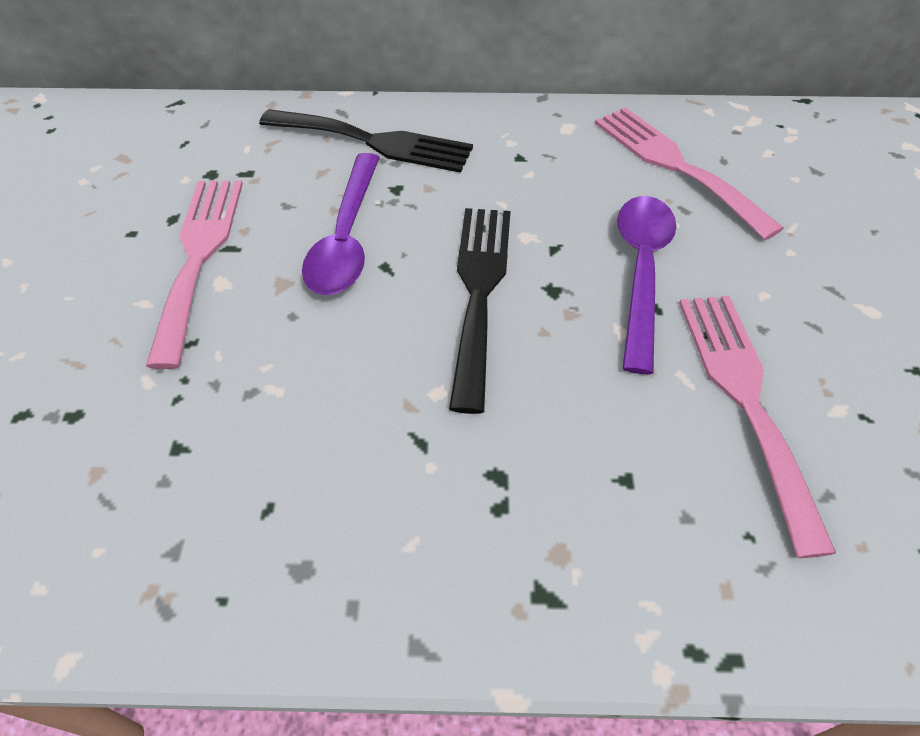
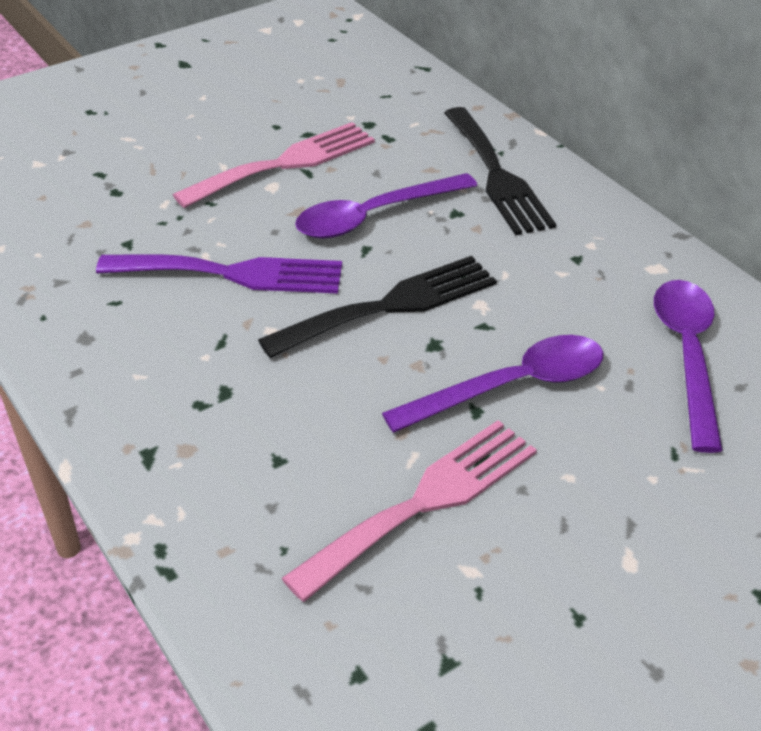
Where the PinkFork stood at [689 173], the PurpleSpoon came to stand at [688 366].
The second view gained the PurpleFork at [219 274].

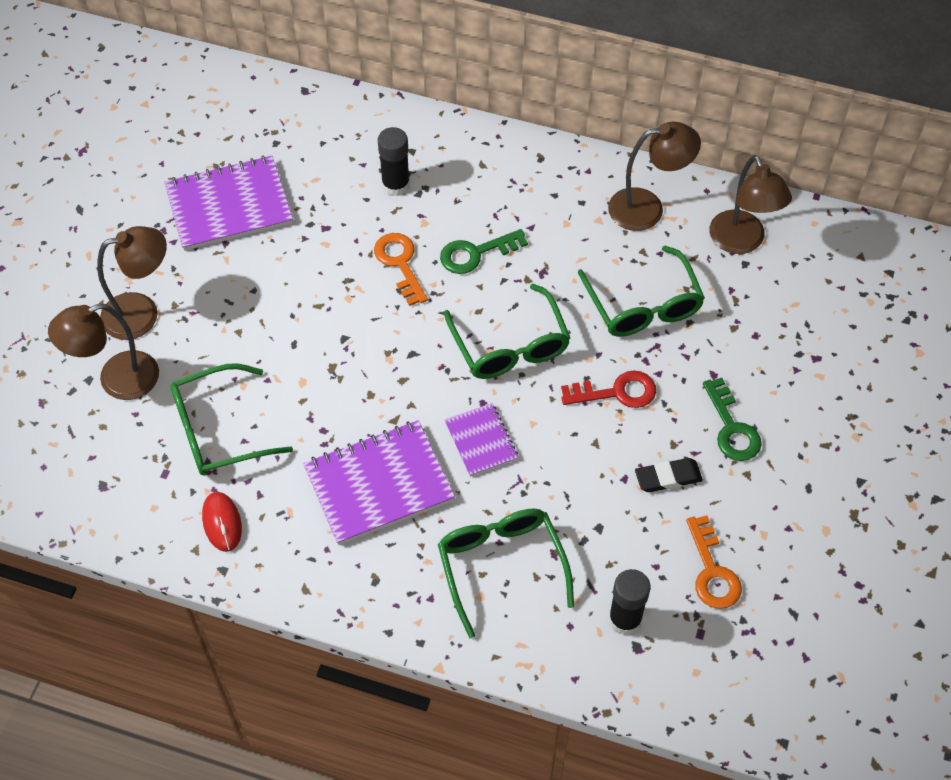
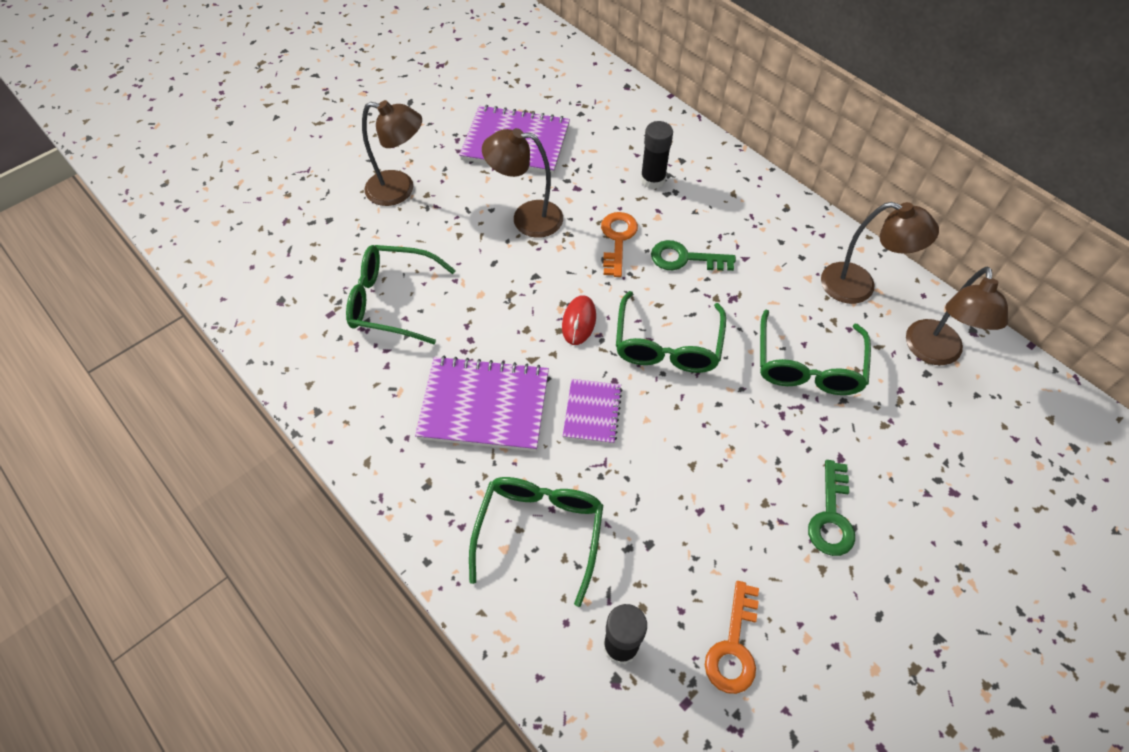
The BrownLamp ended up elsewhere, having gone from [103 352] to [522 183].
The RedMouse ended up elsewhere, having gone from [222 522] to [579 320].
The second view lost the RedKey at [608 389].
The second view lost the BlackEraser at [669 475].

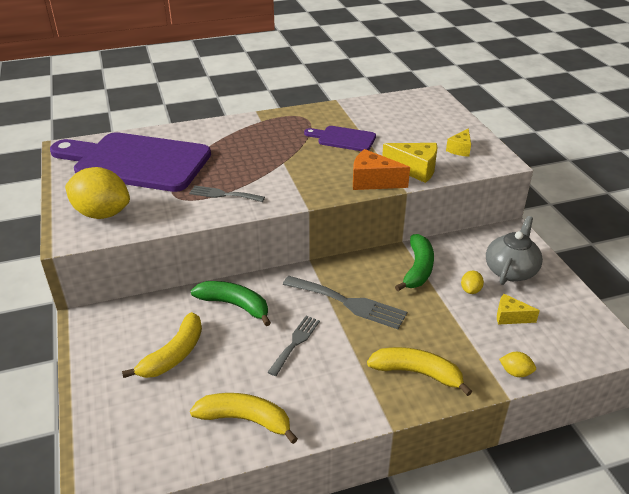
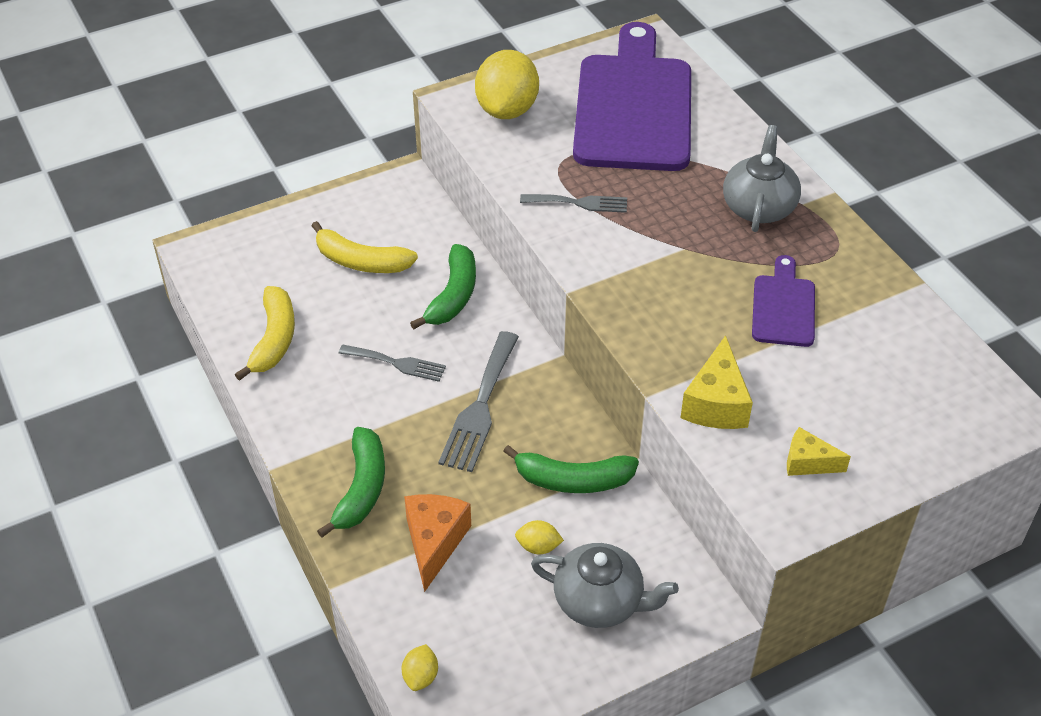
The GreyFork at [227 193] ended up facing another way, 90 degrees clockwise from before.
The OrangeCheese ended up elsewhere, having gone from [381 169] to [437 543].
What was the YellowBanana at [419 371] turned into the GreenBanana at [351 482].
The second view lost the YellowCheese at [518 309].
The YellowLemon ended up elsewhere, having gone from [517 364] to [420 667].
The second view gained the GreyTeapot at [762 178].

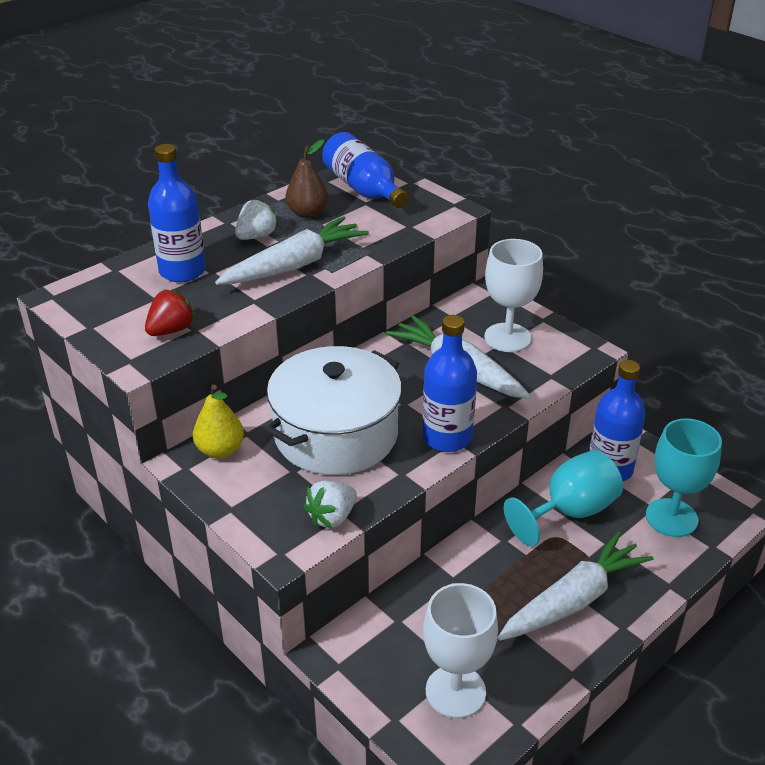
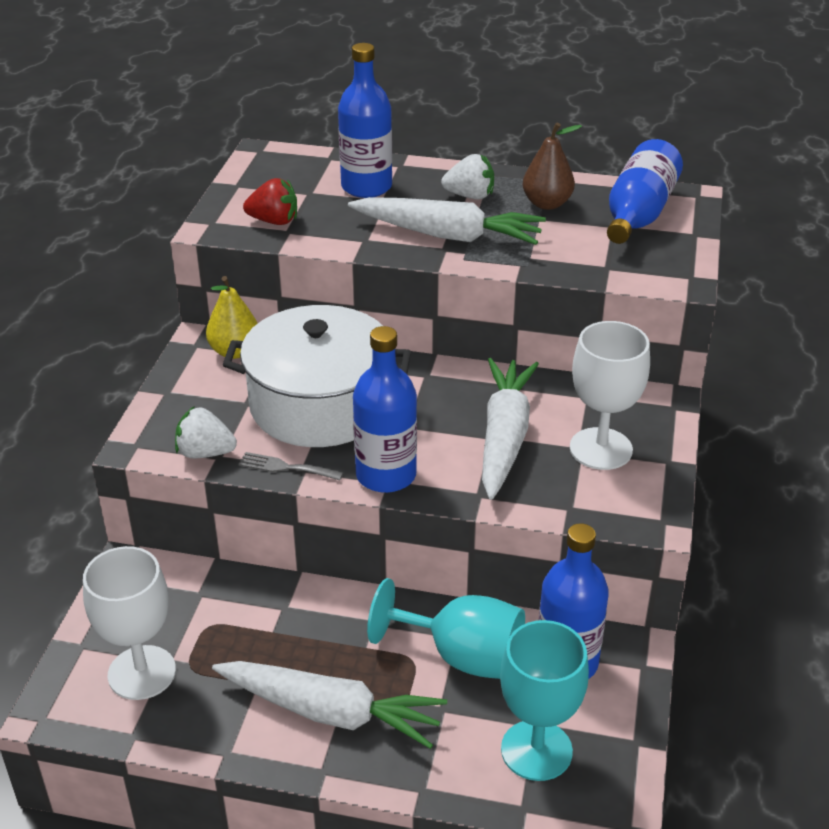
The second view gained the GreyFork at [290 466].

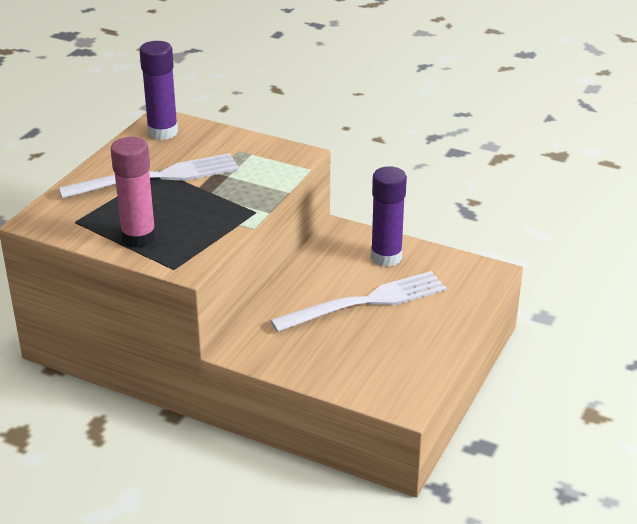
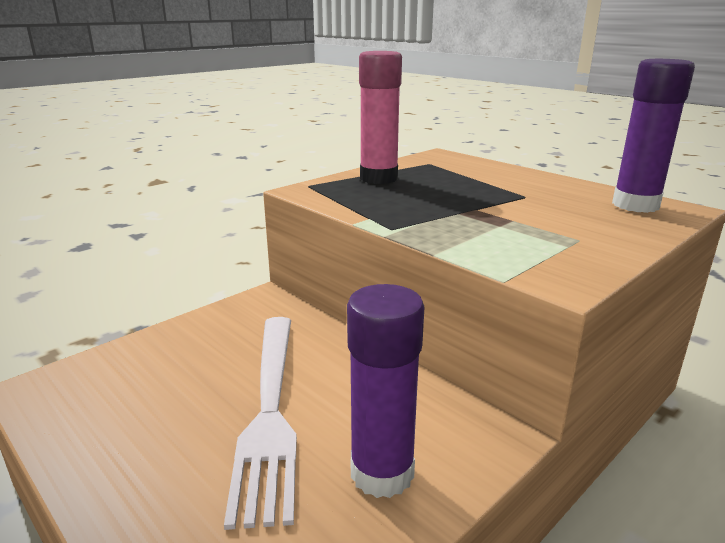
The second view lost the WhiteFork at [149 176].

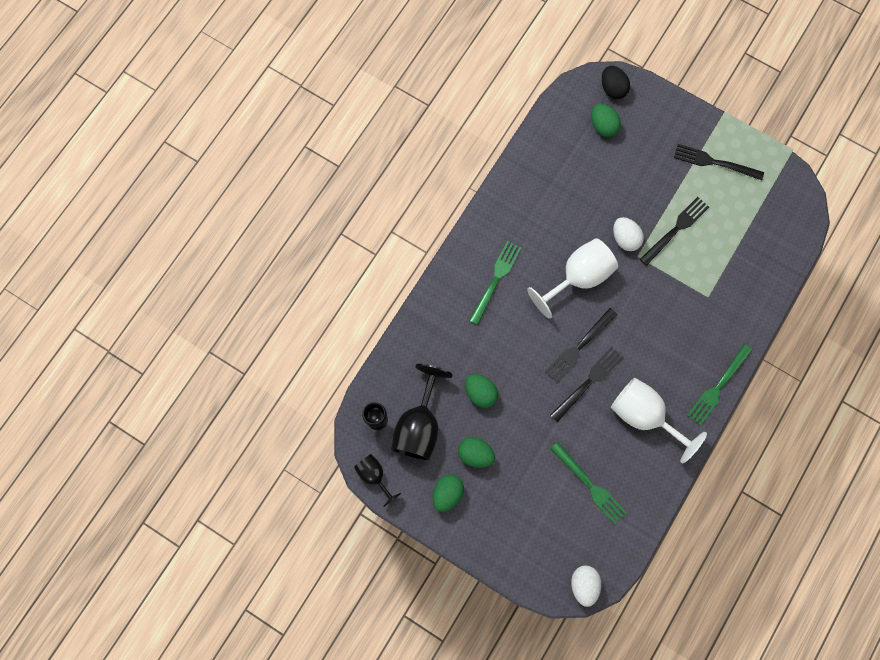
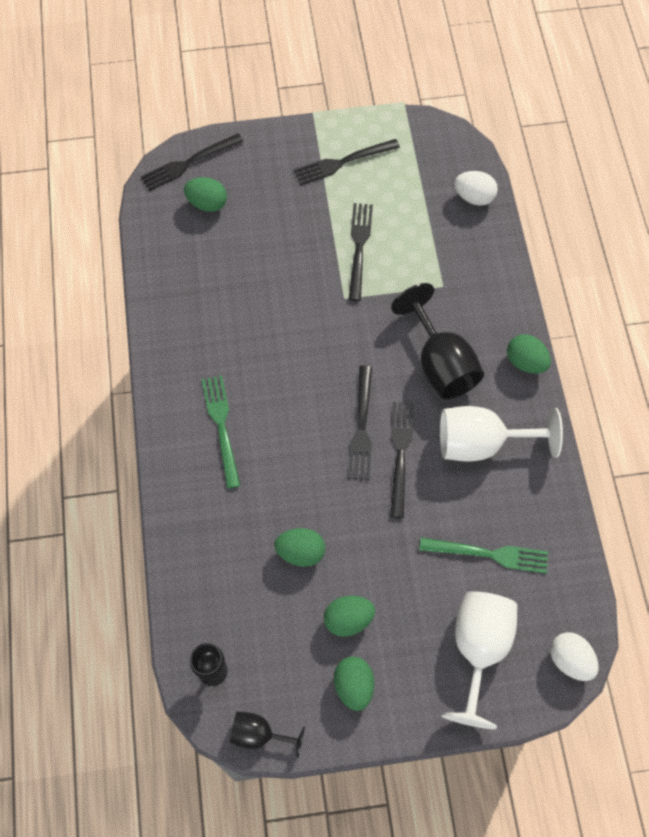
The BlackGoblet ended up elsewhere, having gone from [422 412] to [437 341].
The WhiteGoblet ended up elsewhere, having gone from [572 278] to [479 660].
Where the BlackEgg stood at [616 82], the BlackFork came to stand at [191 162].
The WhiteEgg ended up elsewhere, having gone from [628 234] to [476 188].
Where the GreenFork stood at [719 385], the GreenEgg came to stand at [529 354].

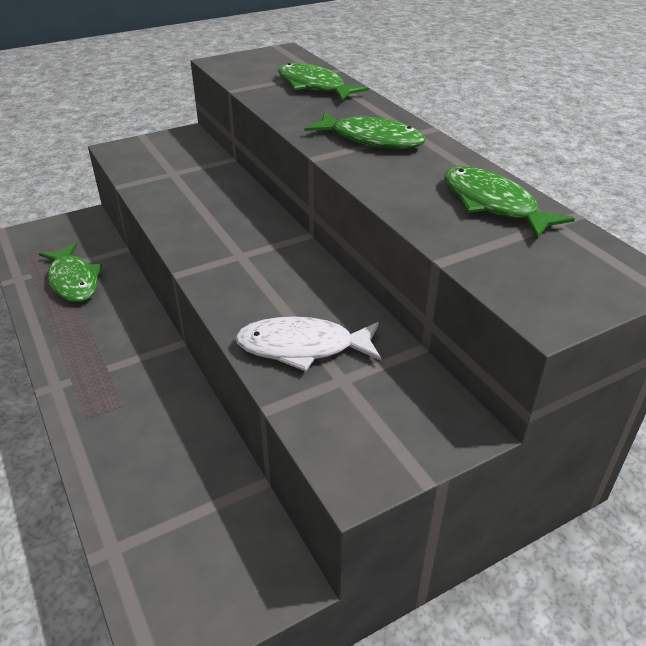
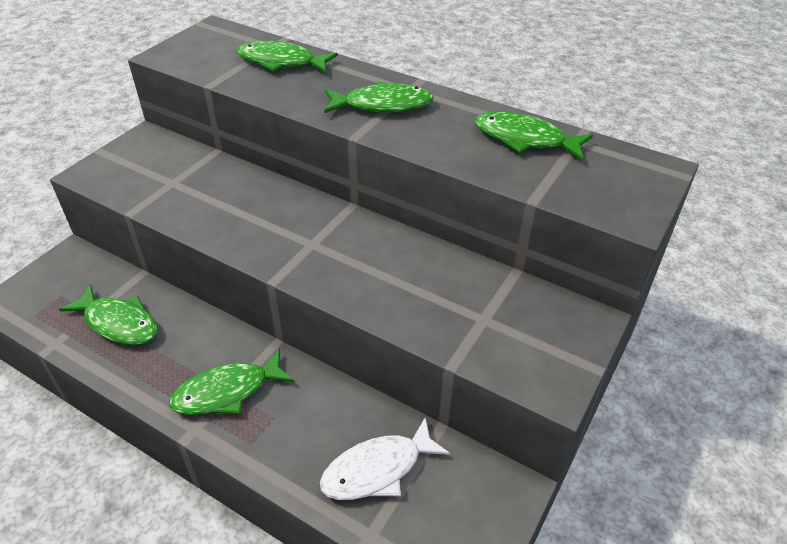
The WhiteFish ended up elsewhere, having gone from [308 344] to [385 458].
The second view gained the GreenFish at [231 382].

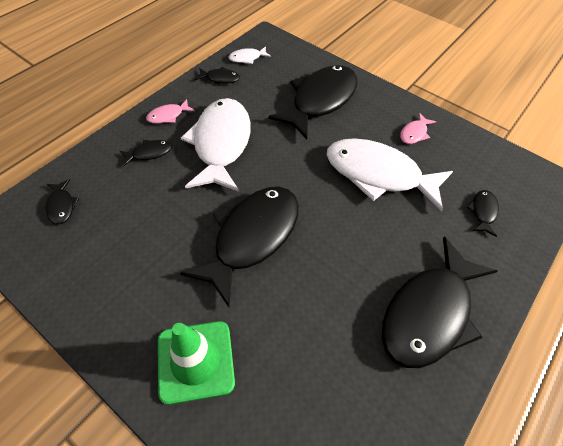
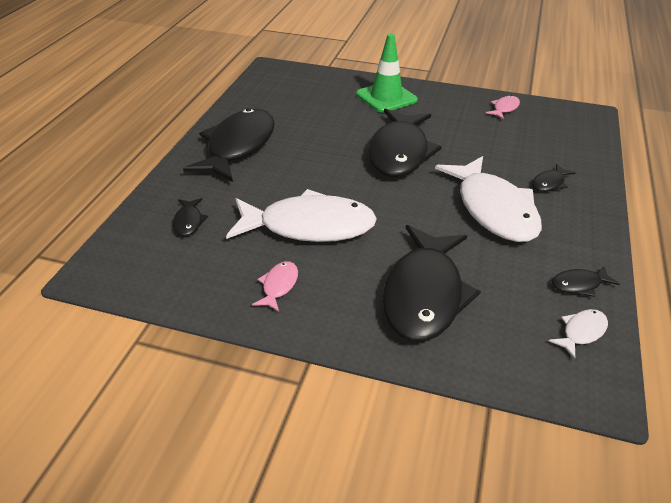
The second view lost the BlackFish at [62 201].
The PinkFish ended up elsewhere, having gone from [170 111] to [503 107].

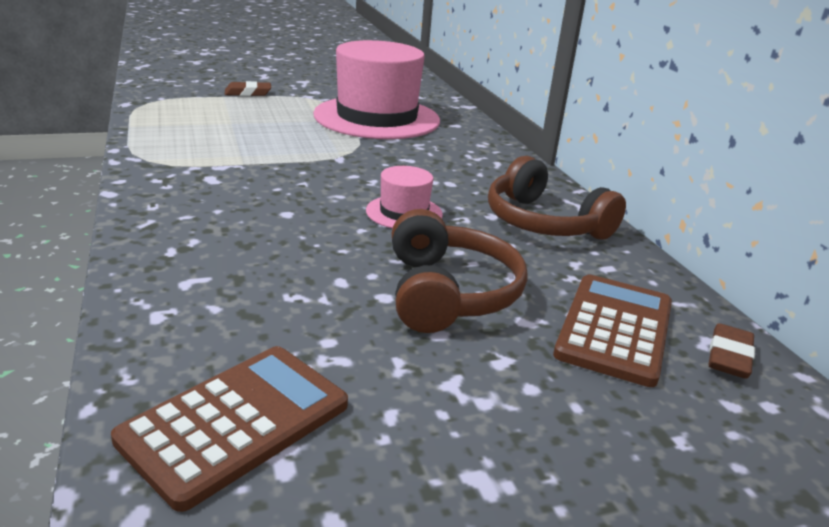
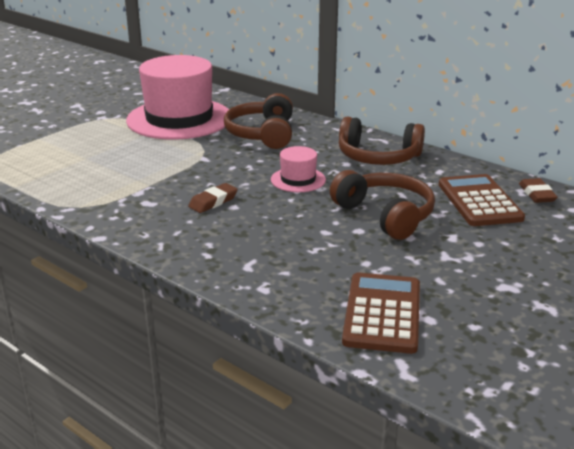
The BrownEraser ended up elsewhere, having gone from [248 88] to [213 198].
The second view gained the BrownHeadphones at [258 121].

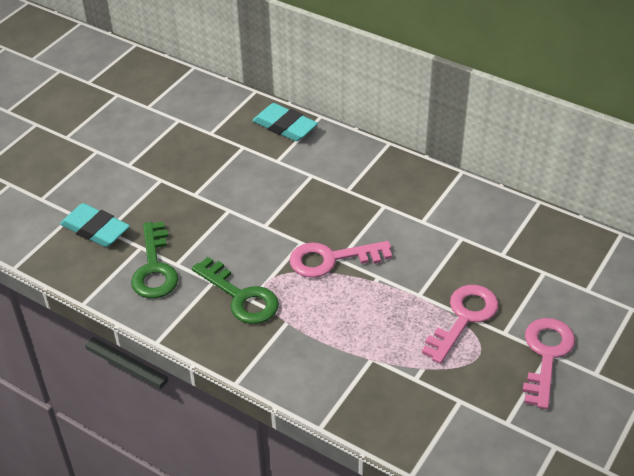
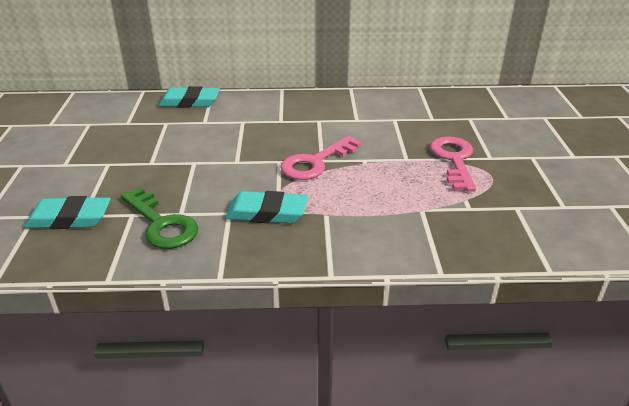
Where the GreenKey stood at [235 290], the TurquoiseEraser came to stand at [266 207].
The second view lost the PinkKey at [548 363].

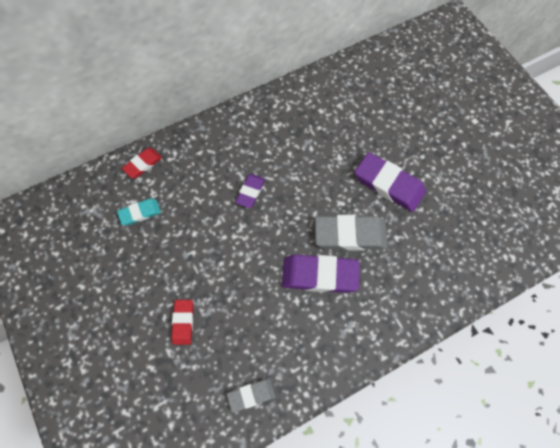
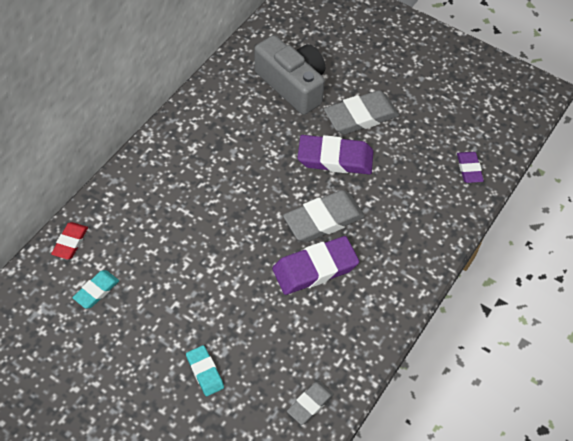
What was the RedEraser at [182 322] turned into the TurquoiseEraser at [205 370].
The PurpleEraser ended up elsewhere, having gone from [250 191] to [470 167].
The second view gained the GreyCamera at [289 75].
The second view gained the GreyEraser at [361 112].

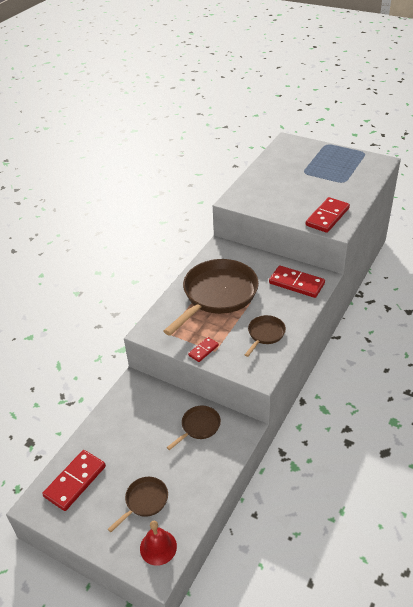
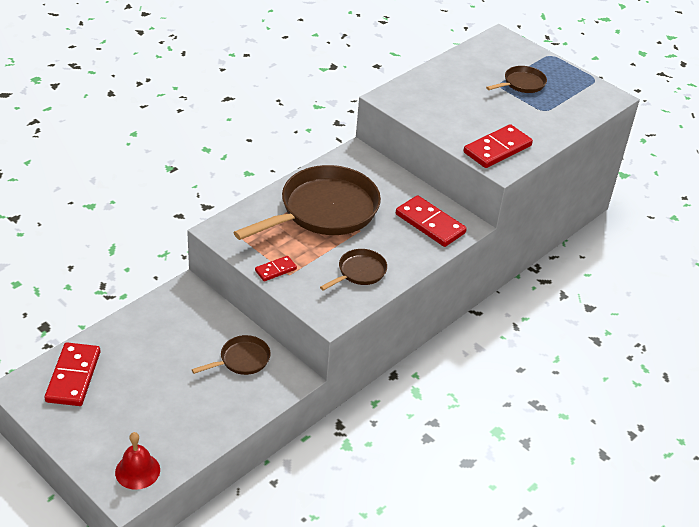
The RedDomino at [74 480] ended up facing another way, 45 degrees counterclockwise from before.
The BrownPan ended up elsewhere, having gone from [138 504] to [516 79].

